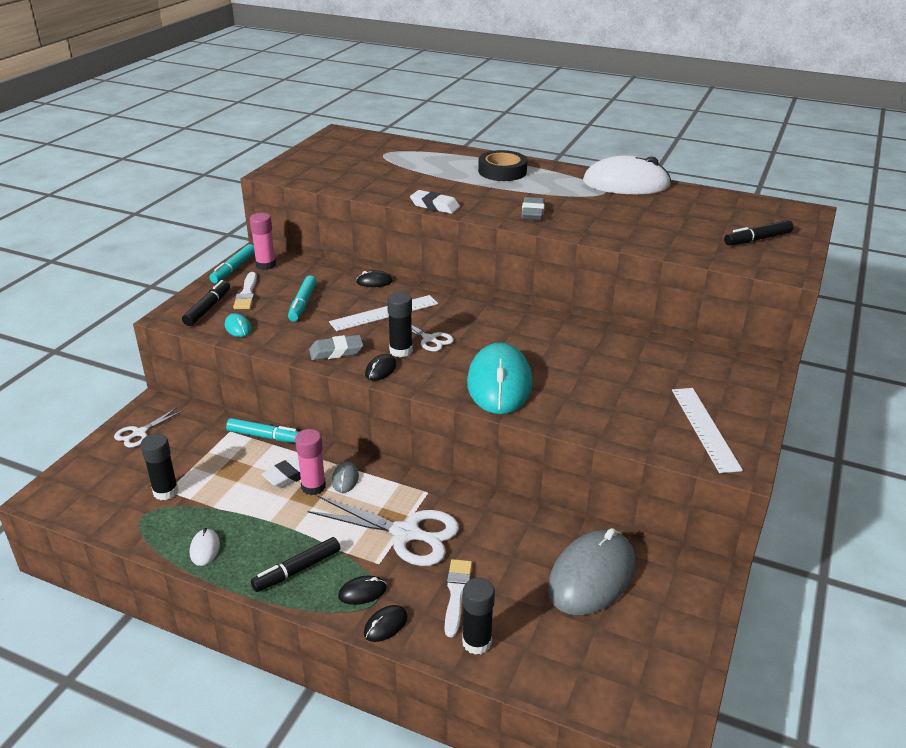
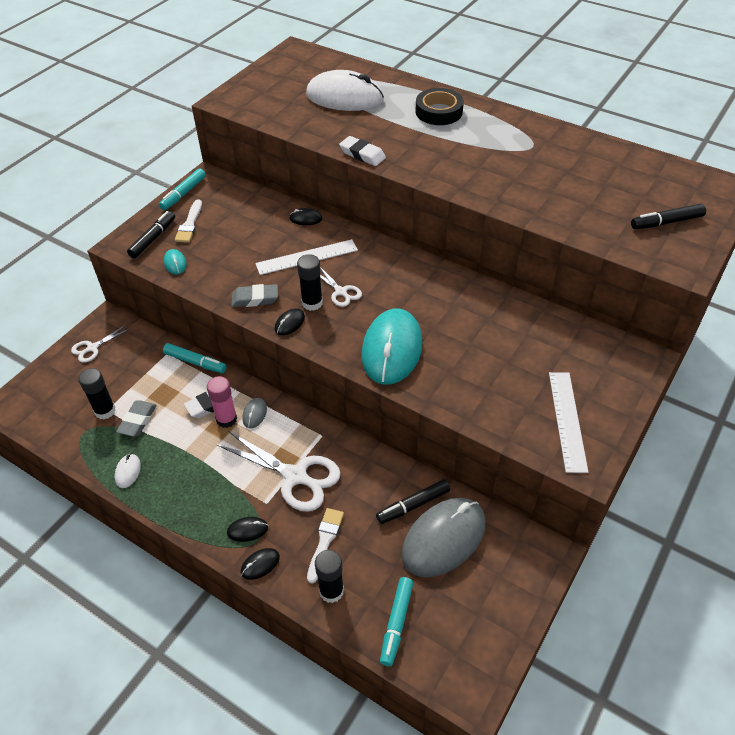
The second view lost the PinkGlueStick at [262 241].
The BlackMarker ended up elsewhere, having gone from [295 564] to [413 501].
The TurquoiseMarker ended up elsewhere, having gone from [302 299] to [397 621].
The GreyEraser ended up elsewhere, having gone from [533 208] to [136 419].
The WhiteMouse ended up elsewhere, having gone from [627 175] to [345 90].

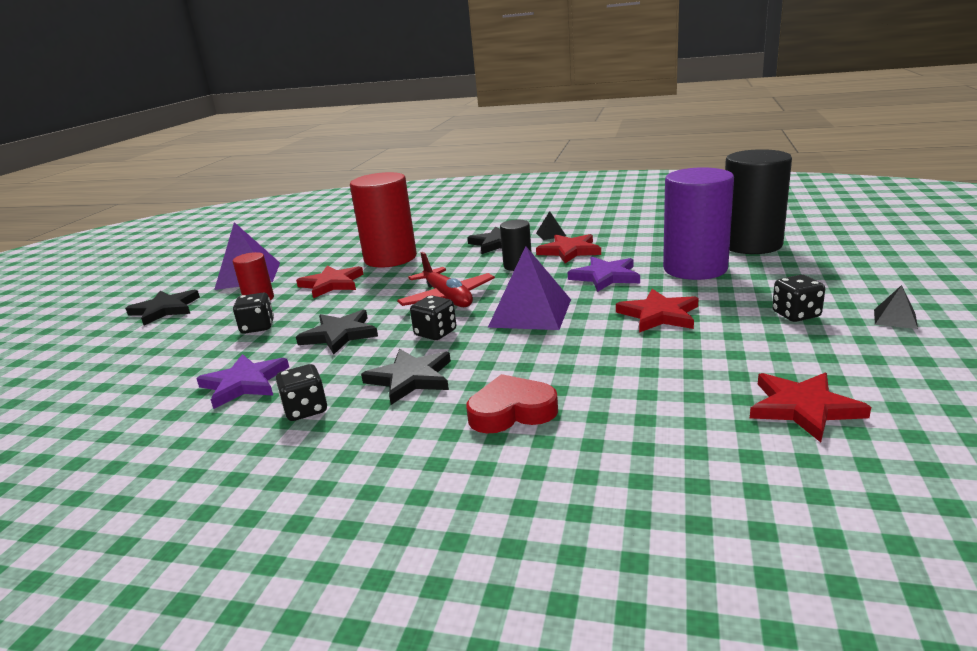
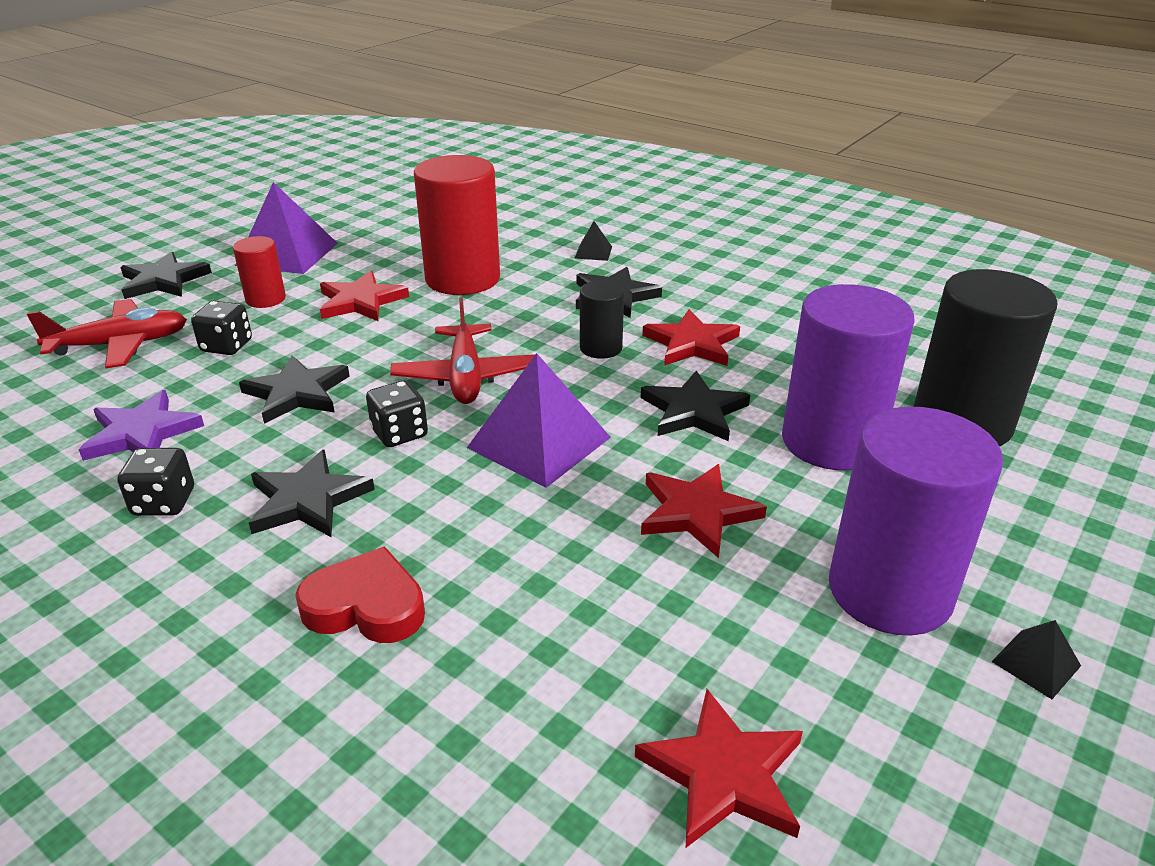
The BlackPyramid ended up elsewhere, having gone from [551 225] to [593 241].
What was the PurpleStar at [604 274] turned into the BlackStar at [695 405].
Where the BlackDice stood at [798 298], the PurpleCylinder came to stand at [916 521].
The second view gained the RedPlane at [107 333].

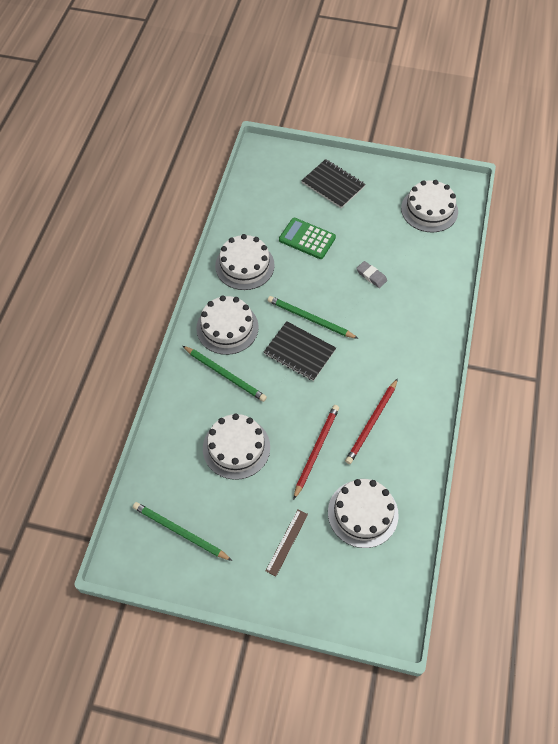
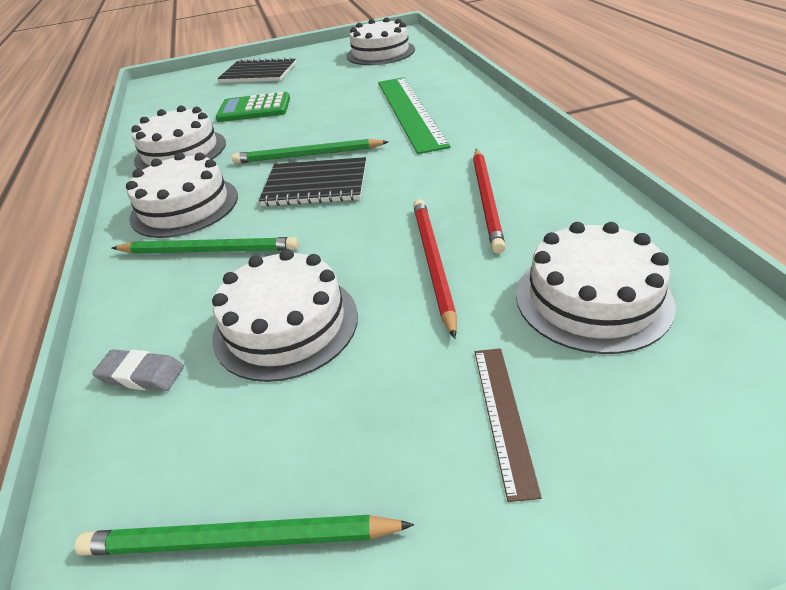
The GreyEraser ended up elsewhere, having gone from [371 274] to [138 370].
The second view gained the GreenRuler at [414 115].

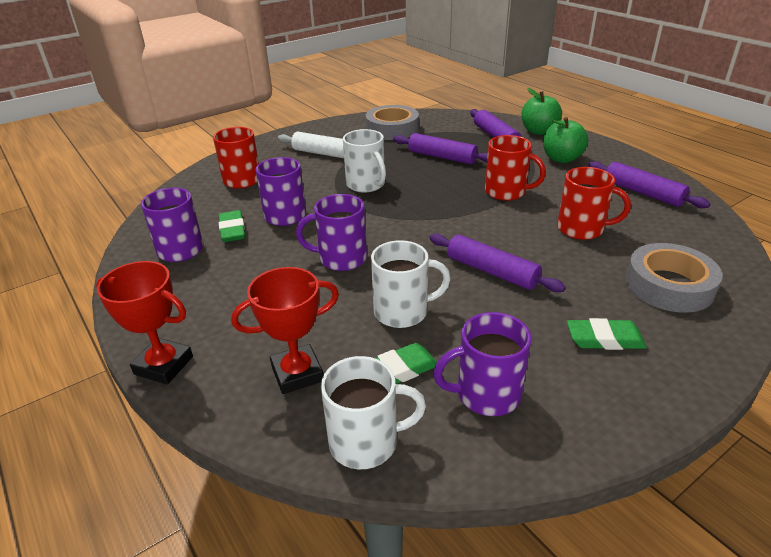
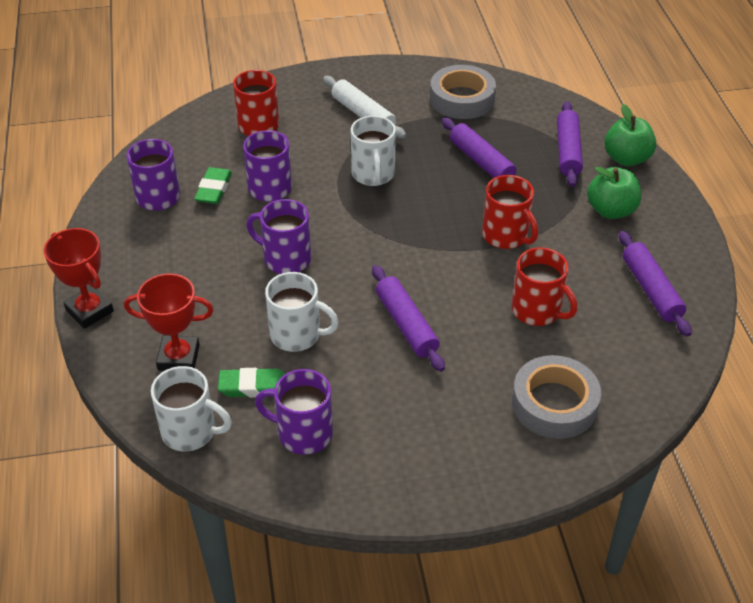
The second view lost the GreenEraser at [607 334].

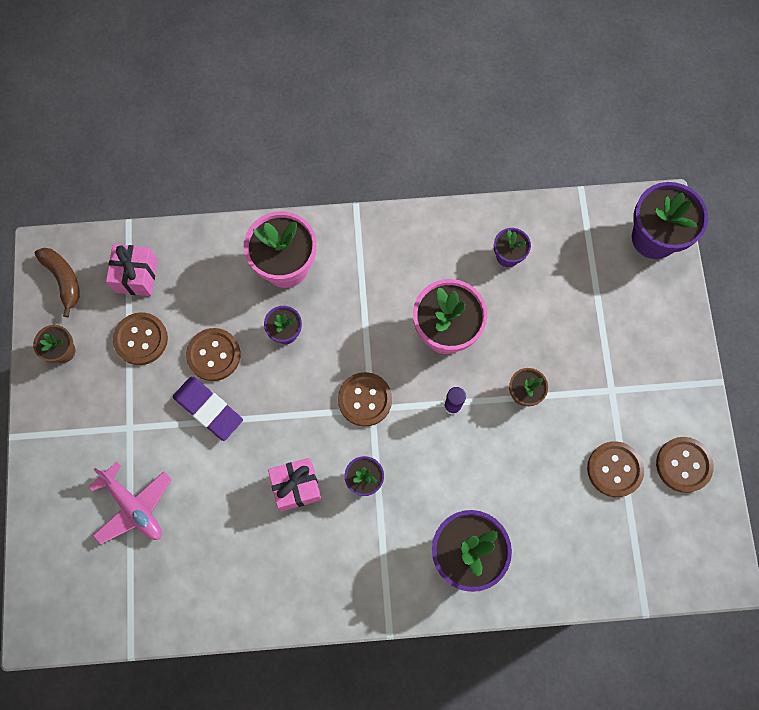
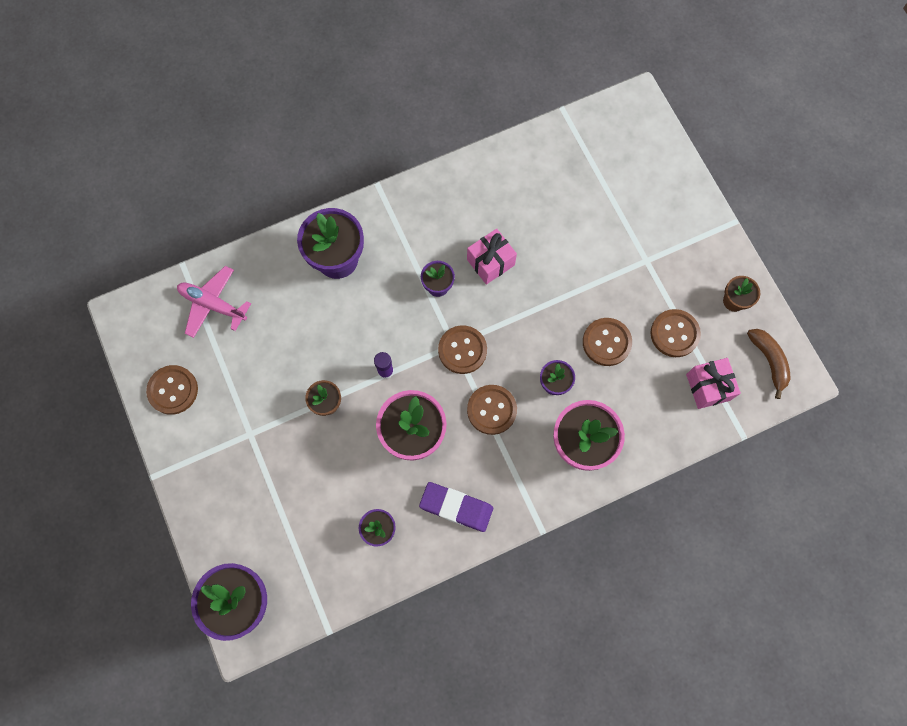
The BrownBanana at [57 282] ended up facing another way, 150 degrees counterclockwise from before.
The PinkPlane ended up elsewhere, having gone from [130 503] to [214 302].
The PurpleEraser ended up elsewhere, having gone from [208 408] to [456 507].
The BrownButton ended up elsewhere, having gone from [615 469] to [492 410].

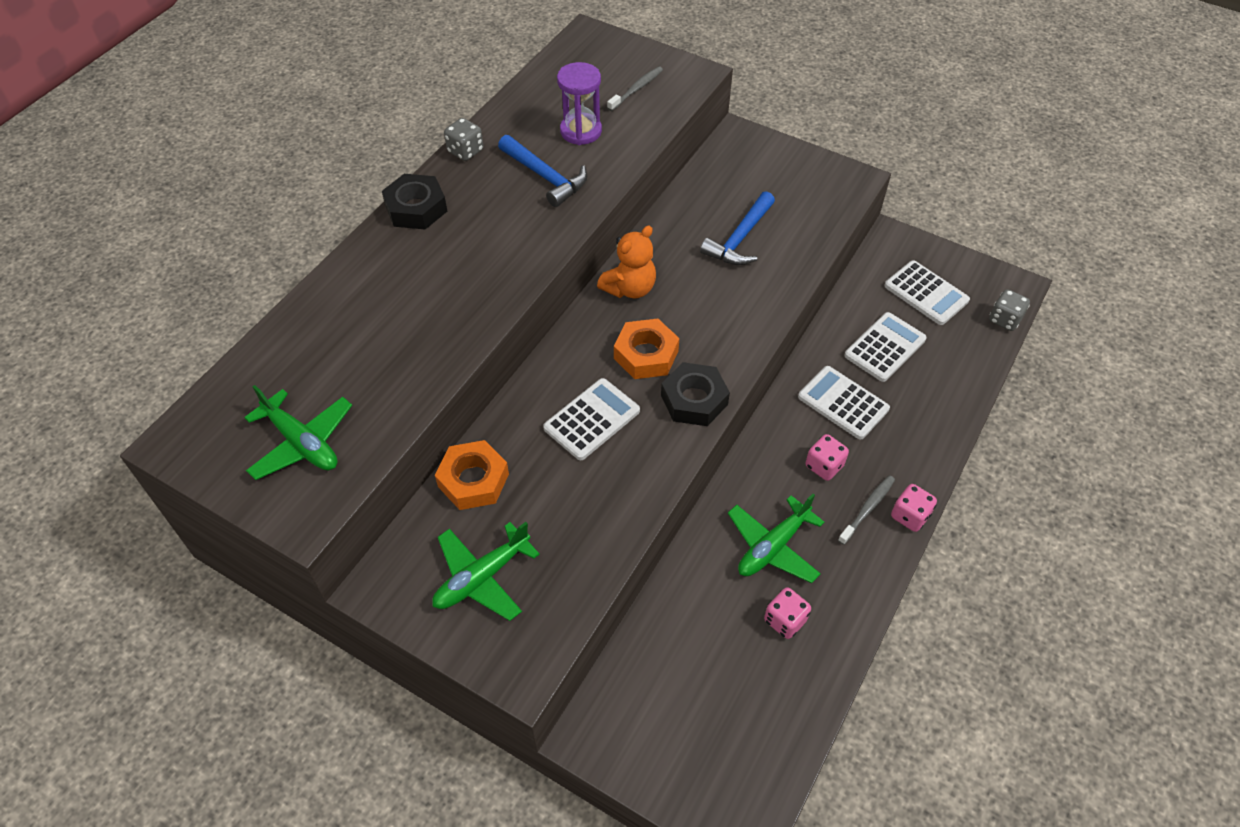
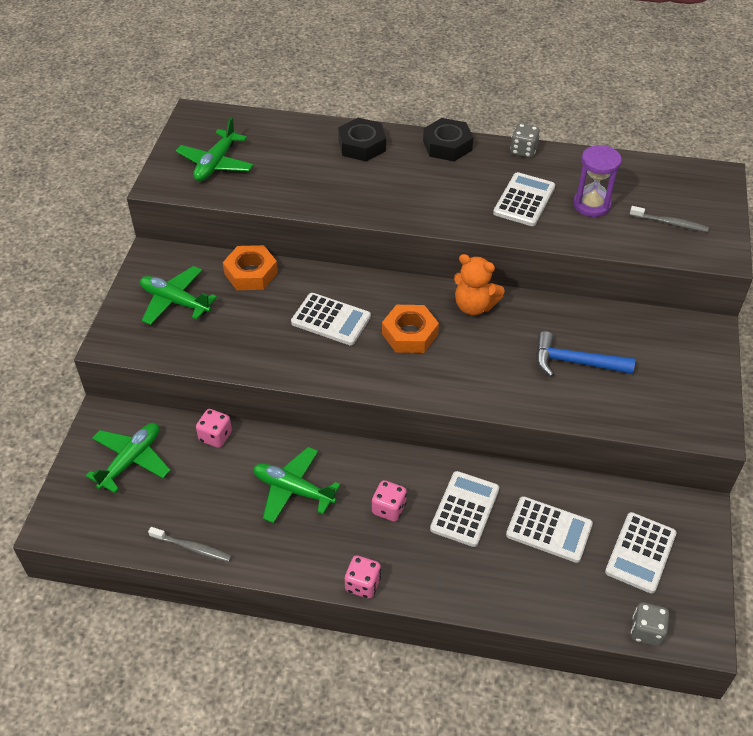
Where the BlueHammer stood at [542 171], the WhiteCalculator came to stand at [524 199].
The BlackNut ended up elsewhere, having gone from [695 394] to [362 139].
The PinkDice ended up elsewhere, having gone from [787 613] to [214 428].
The GreyToothbrush ended up elsewhere, having gone from [866 510] to [190 544].
The second view gained the GreenPlane at [128 458].

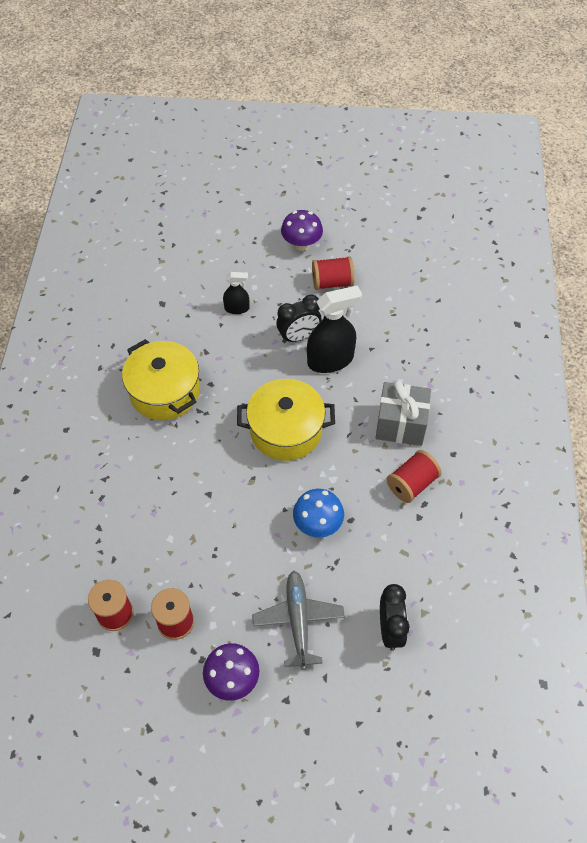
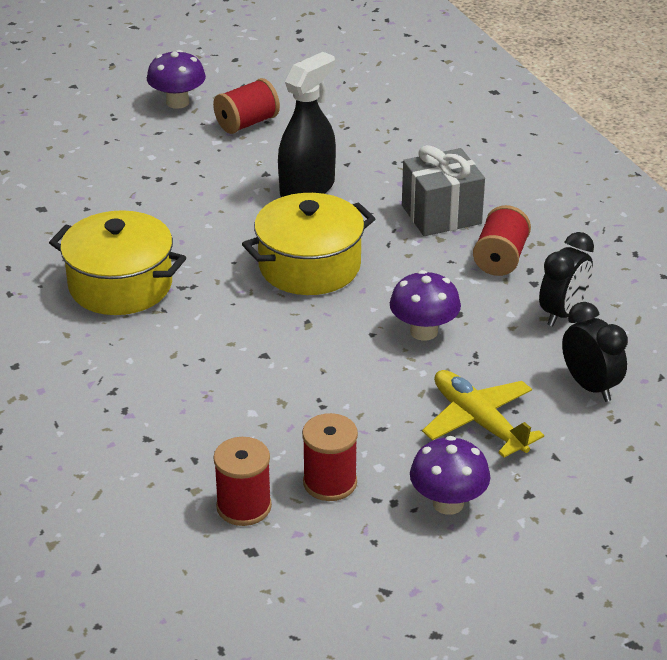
The second view lost the BlackSprayBottle at [236 293].
What was the GreyPlane at [298 620] turned into the YellowPlane at [483 414].
The BlackClock ended up elsewhere, having gone from [299 318] to [566 279].
What was the BlueMushroom at [318 513] turned into the PurpleMushroom at [425 305].

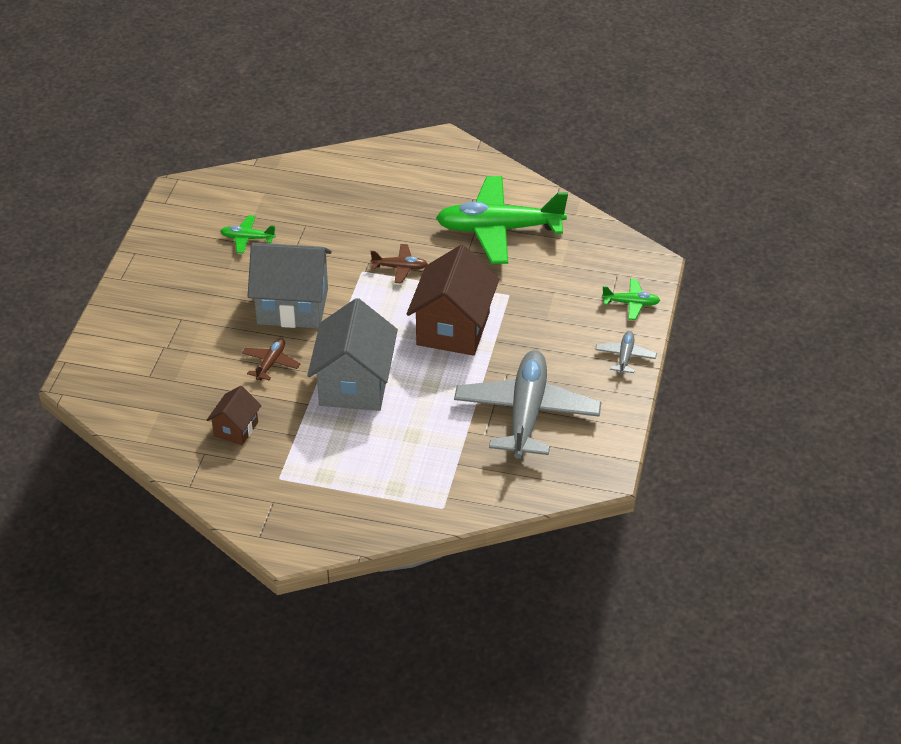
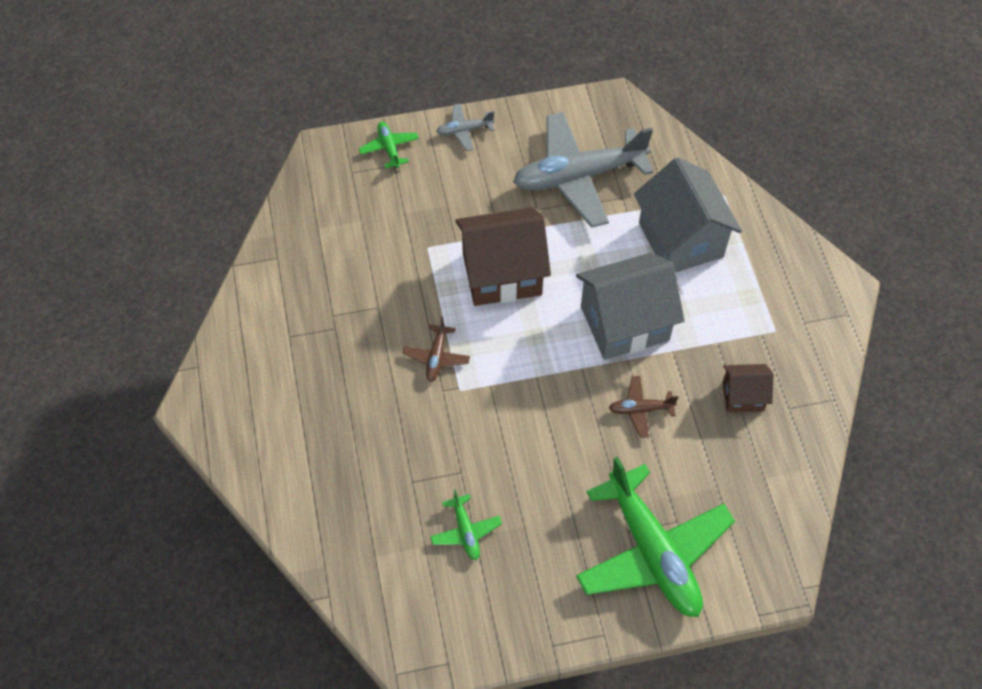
The GreyHouse ended up elsewhere, having gone from [290 285] to [688 215].
The BrownPlane at [399 263] ended up facing another way, 150 degrees counterclockwise from before.
The GreenPlane ended up elsewhere, having gone from [502 220] to [655 536].

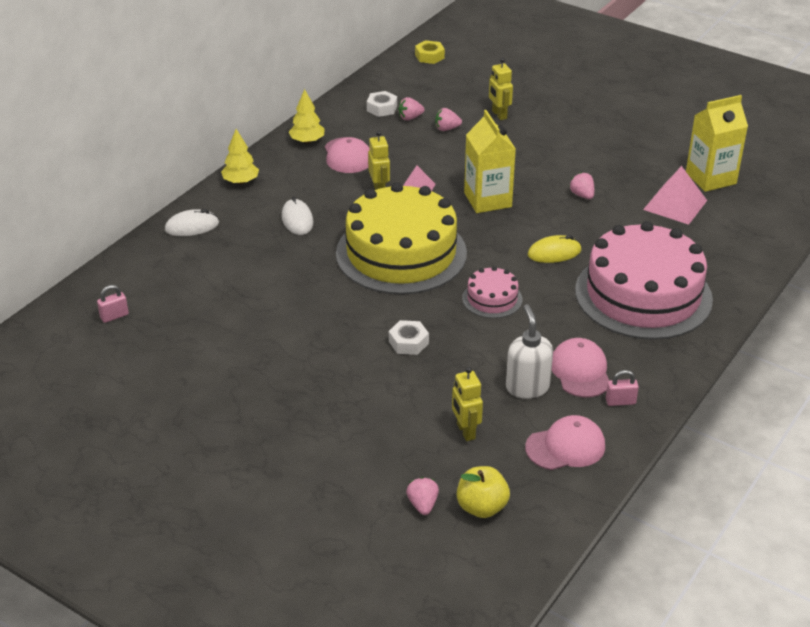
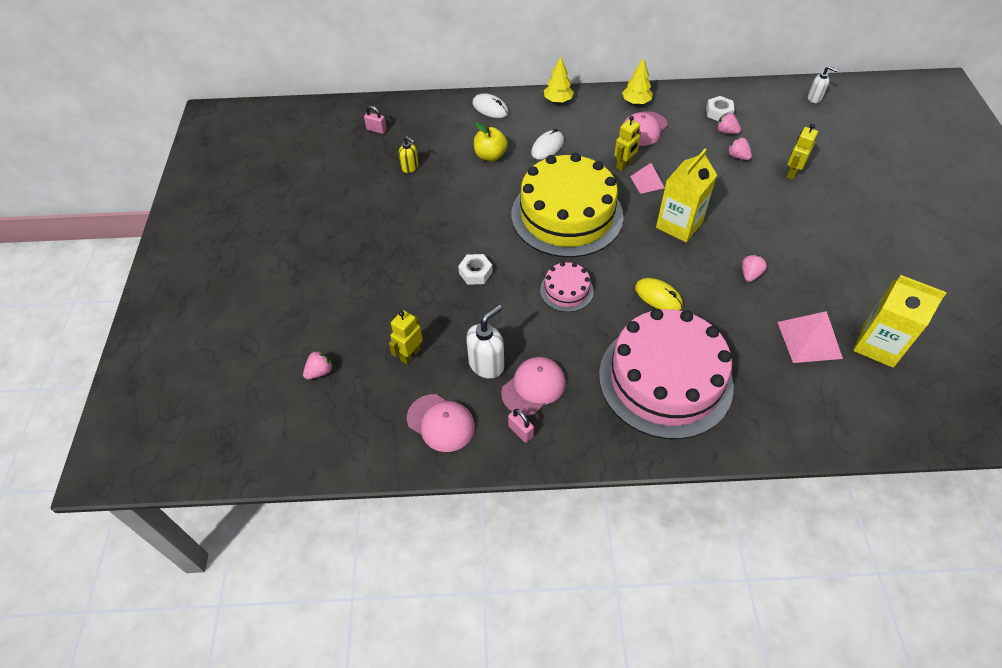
Where the YellowNut stood at [430 52], the WhiteSoapDispenser came to stand at [823 84].
The YellowApple ended up elsewhere, having gone from [483 492] to [491 141].
The second view gained the YellowSoapDispenser at [409 154].

